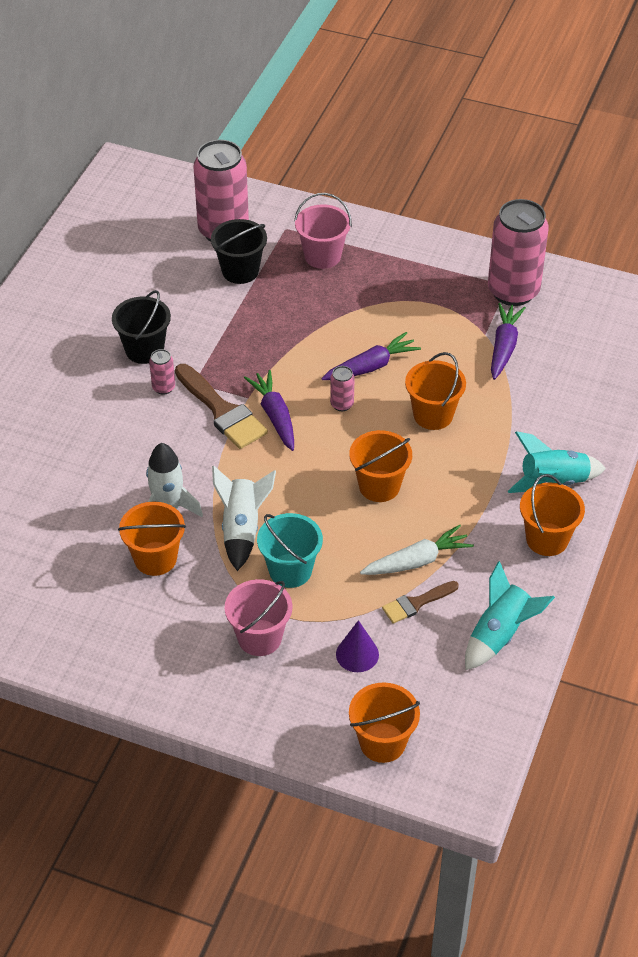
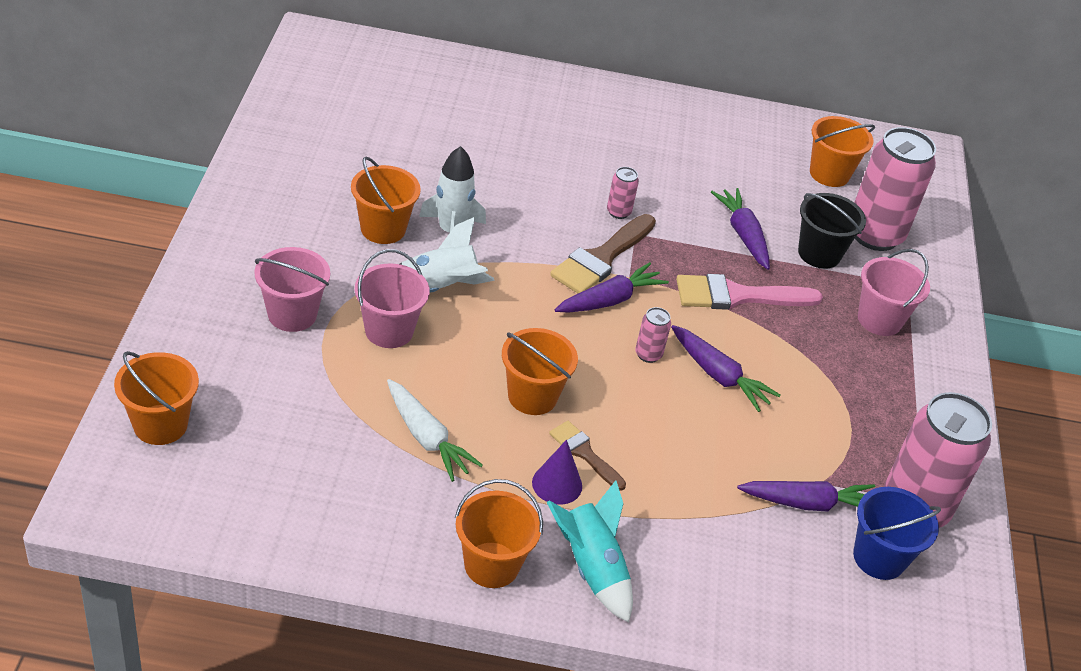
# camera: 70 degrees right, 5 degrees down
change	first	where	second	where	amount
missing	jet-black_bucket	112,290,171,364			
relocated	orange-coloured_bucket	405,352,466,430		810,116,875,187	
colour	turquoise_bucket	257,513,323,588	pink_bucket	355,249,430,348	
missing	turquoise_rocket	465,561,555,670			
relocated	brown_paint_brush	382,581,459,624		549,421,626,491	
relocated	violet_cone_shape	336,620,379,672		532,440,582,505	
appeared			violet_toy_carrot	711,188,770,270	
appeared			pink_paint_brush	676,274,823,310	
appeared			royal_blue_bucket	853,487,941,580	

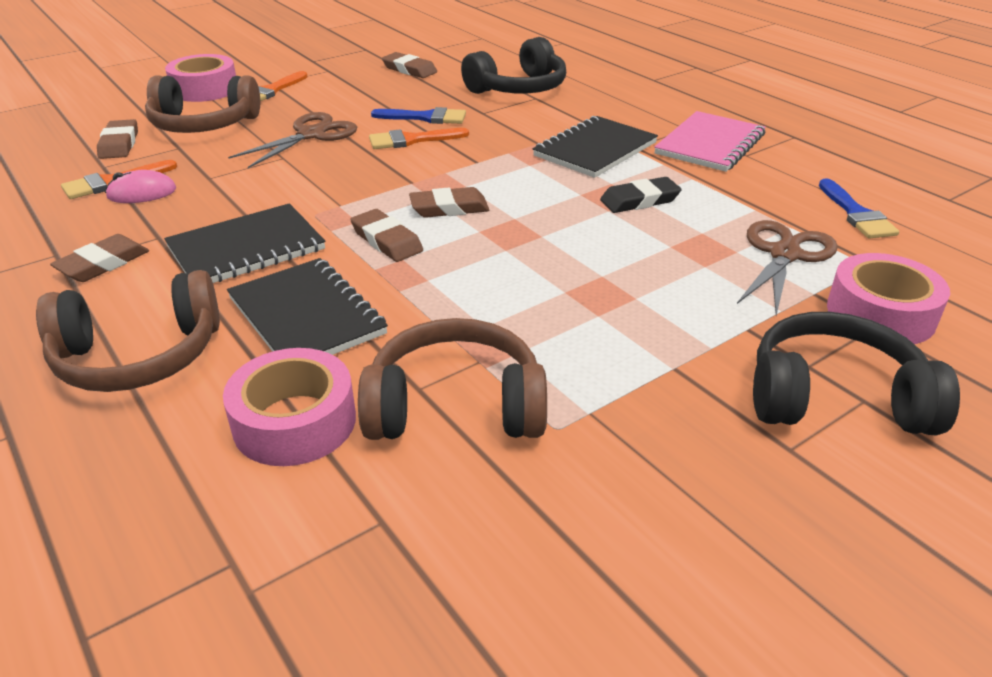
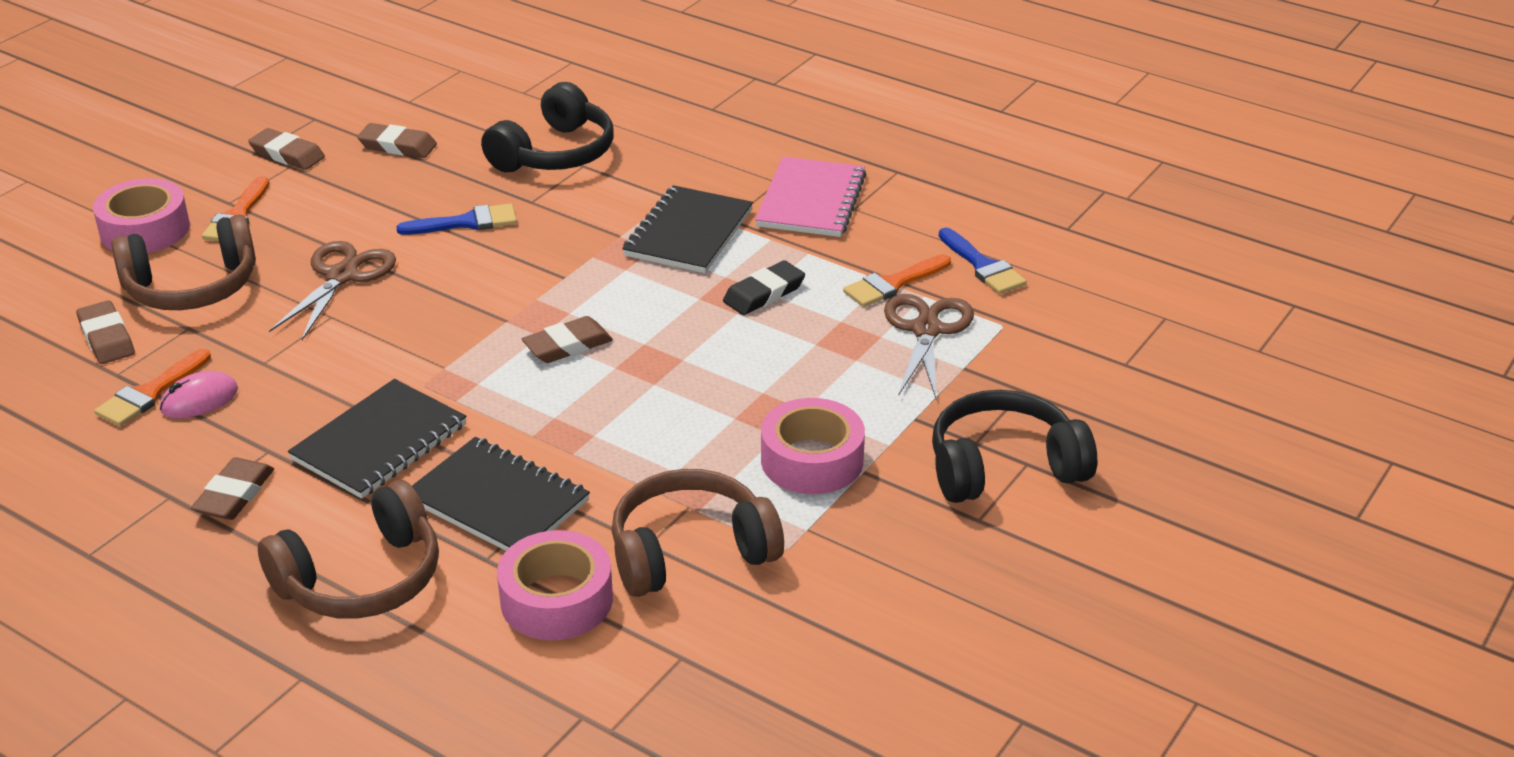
# camera: 20 degrees left, 0 degrees up
change	first	where	second	where	amount
relocated	orange-coloured_paint_brush	369,128,469,149		843,254,951,307	
relocated	brown_gum_eraser	350,209,423,262		248,128,325,170	
relocated	pink_sticky_tape	827,253,950,344		761,398,865,494	

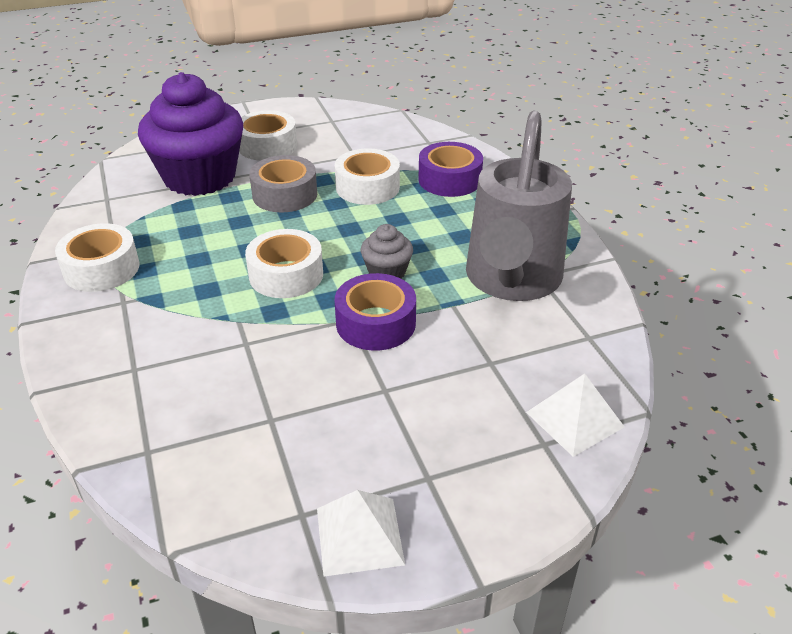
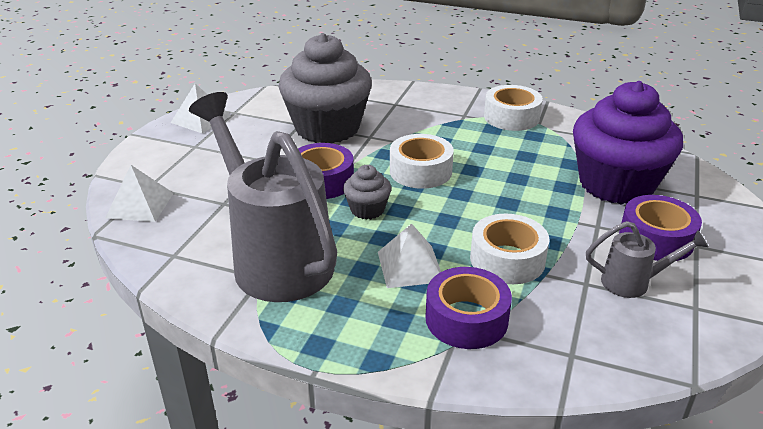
# camera: 130 degrees right, 5 degrees down
change	first	where	second	where	amount
colour	snow-white_sticky_tape	239,110,297,161	violet_sticky_tape	619,195,702,261	
missing	gray_sticky_tape	249,155,317,212			
appeared			gray_cupcake	278,33,372,143	
appeared			gray_watering_can	586,221,709,298	
appeared			snow-white_pyramid	378,223,441,288	

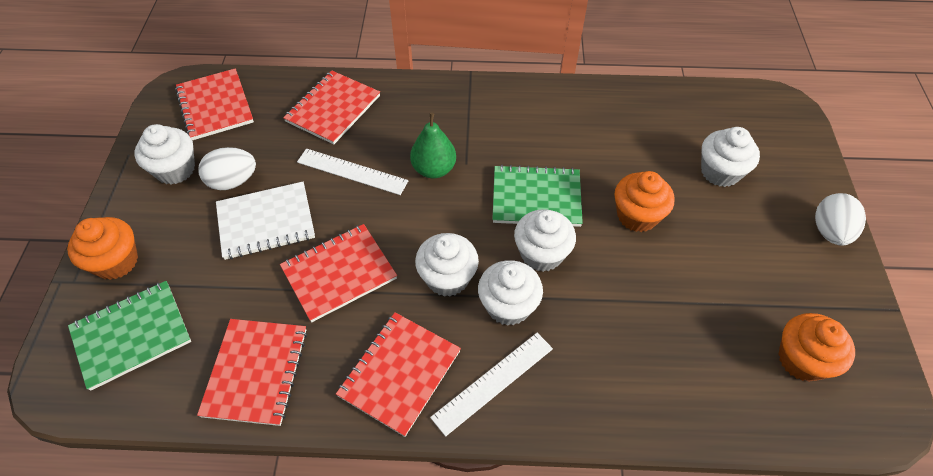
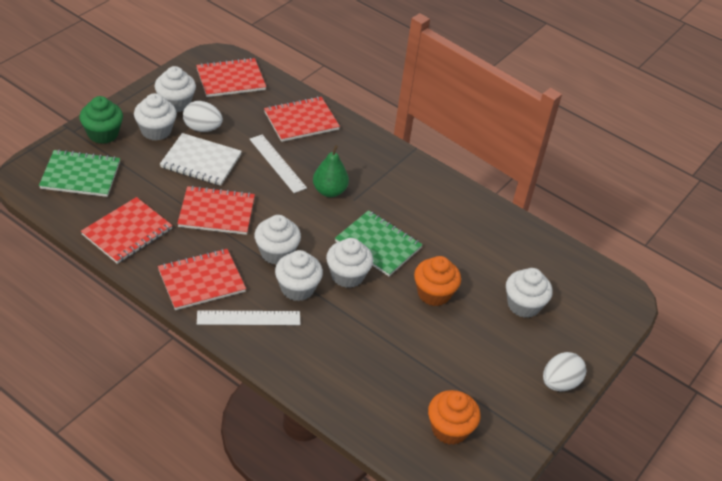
# camera: 30 degrees right, 10 degrees down
change	first	where	second	where	amount
spun	red_exercise_book	175,68,254,140		196,58,266,97	60 degrees clockwise
colour	orange-coloured_cupcake	67,217,138,280	emerald_cupcake	79,96,123,144	
appeared			snow-white_cupcake	134,93,177,141	

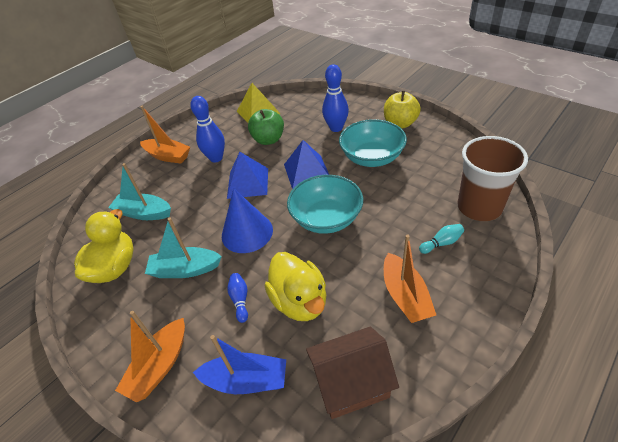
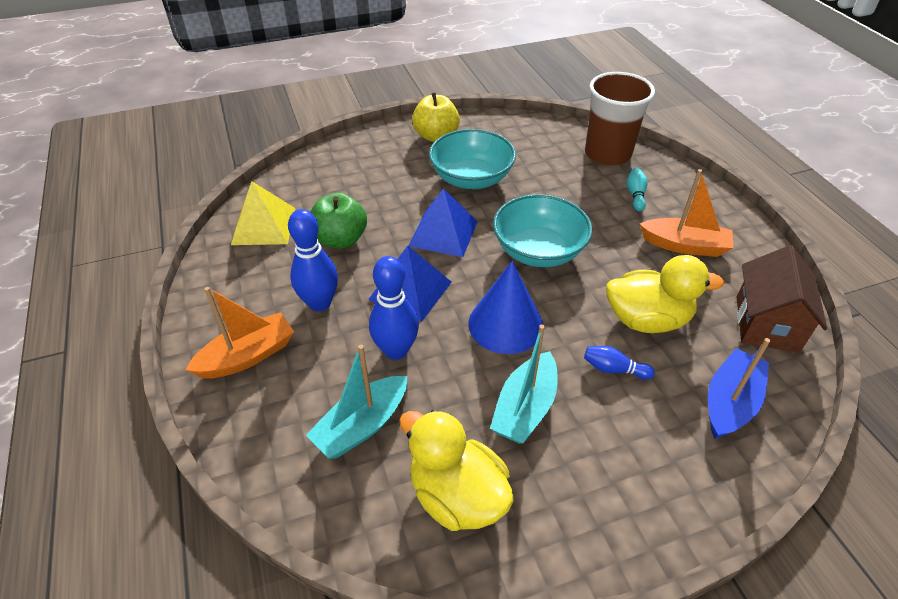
# camera: 65 degrees left, 0 degrees up
change	first	where	second	where	amount
relocated	royal_blue_tenpin	322,64,349,132		369,256,419,360	
missing	orange-coloured_boat	115,311,185,402			

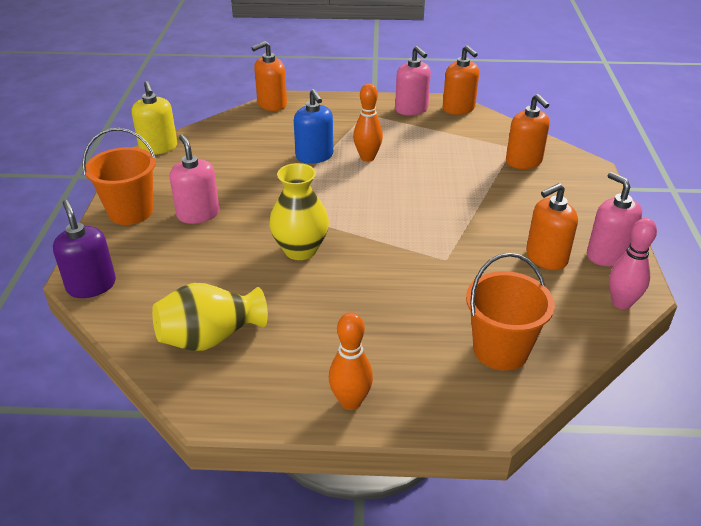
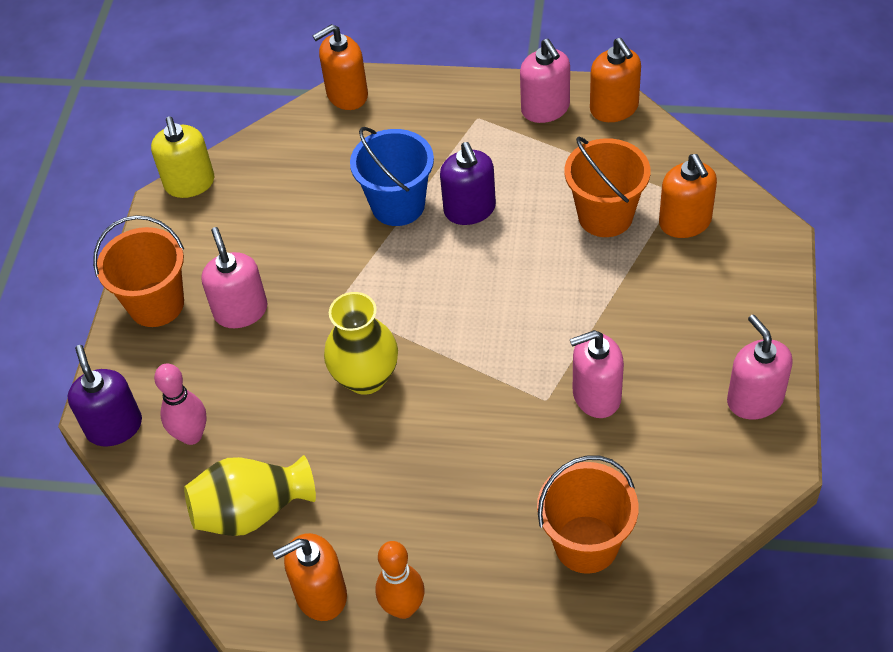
# camera: 10 degrees right, 15 degrees up
change	first	where	second	where	amount
exchanged	orange-coloured_tenpin	353,83,383,162	violet_soap_dispenser	440,142,496,225	
exchanged	royal_blue_soap_dispenser	294,89,333,164	royal_blue_bucket	350,127,434,226	
relocated	orange-coloured_soap_dispenser	526,183,578,270		273,533,347,621	
relocated	pink_tenpin	609,218,657,309		154,364,207,445	
appeared			orange-coloured_bucket	564,137,650,237	
appeared			pink_soap_dispenser	570,330,624,418	

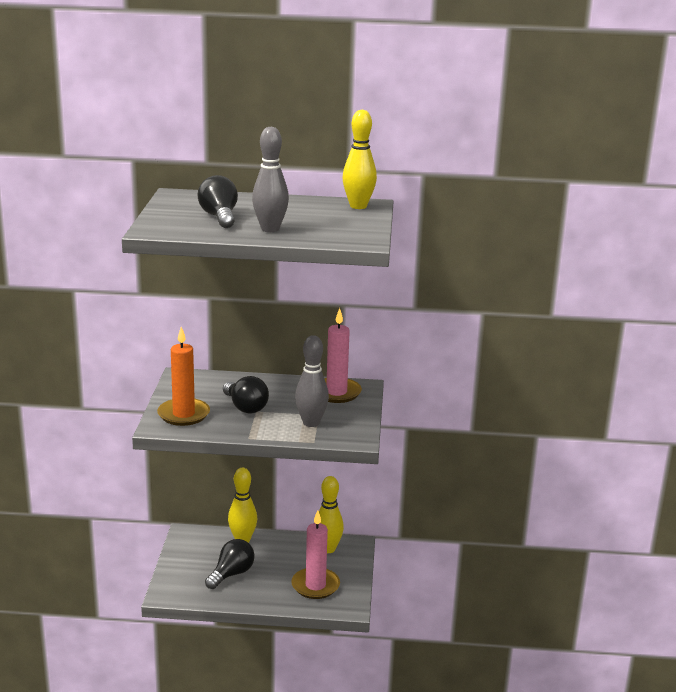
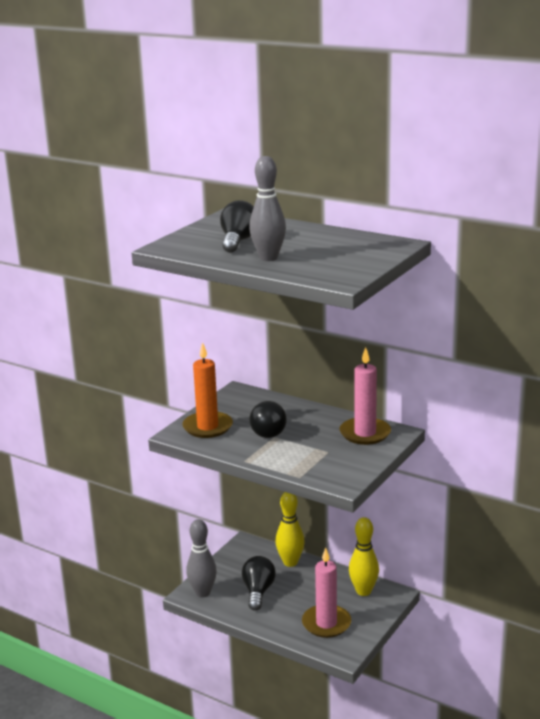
# camera: 30 degrees right, 0 degrees up
change	first	where	second	where	amount
missing	golden_tenpin	342,110,377,209			
relocated	gray_tenpin	295,335,329,427		186,519,217,597	
spun	jet-black_lightbulb	205,539,255,589		242,556,276,611	60 degrees counterclockwise

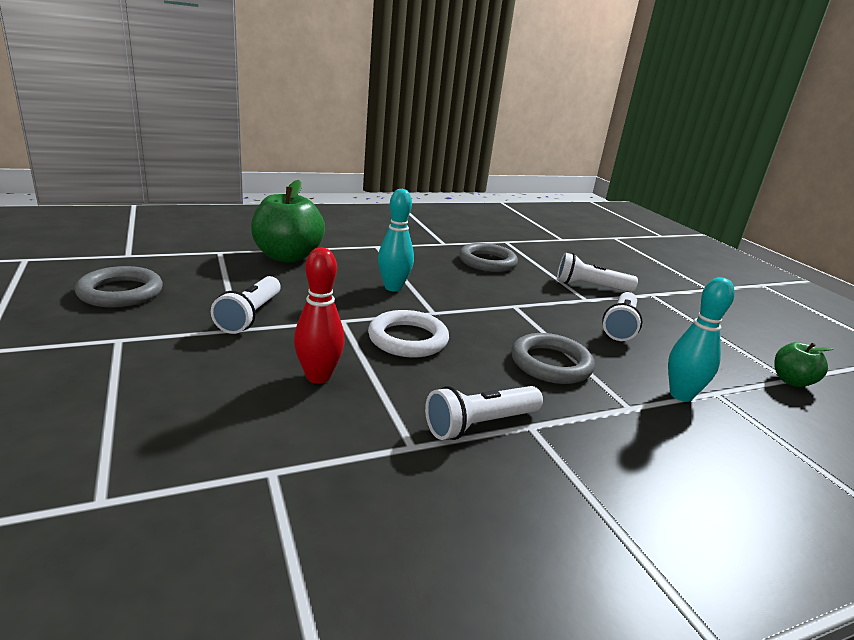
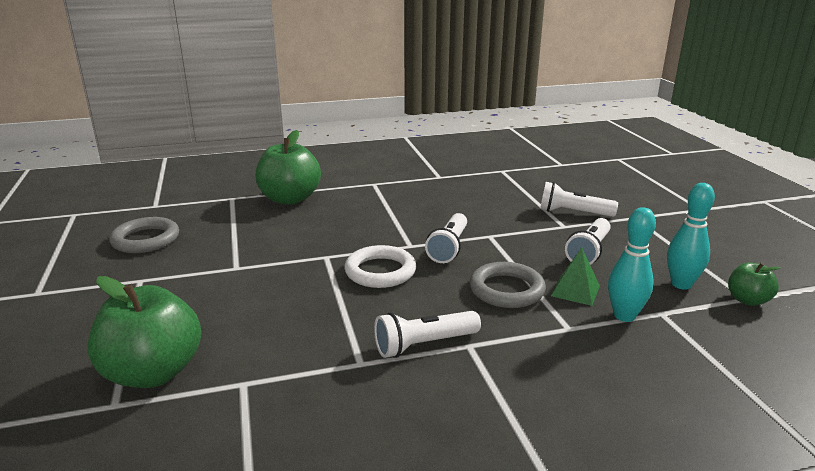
# camera: 10 degrees right, 0 degrees up
change	first	where	second	where	amount
relocated	turquoise_tenpin	378,189,414,292		667,183,715,290	
missing	gray_ring	459,243,518,272			
missing	red_tenpin	294,247,345,384			
relocated	snow-white_flashlight	211,276,281,334		425,213,467,263	
appeared			emerald_pyramid	551,247,600,306	
appeared			emerald_apple_fruit	88,276,201,388	

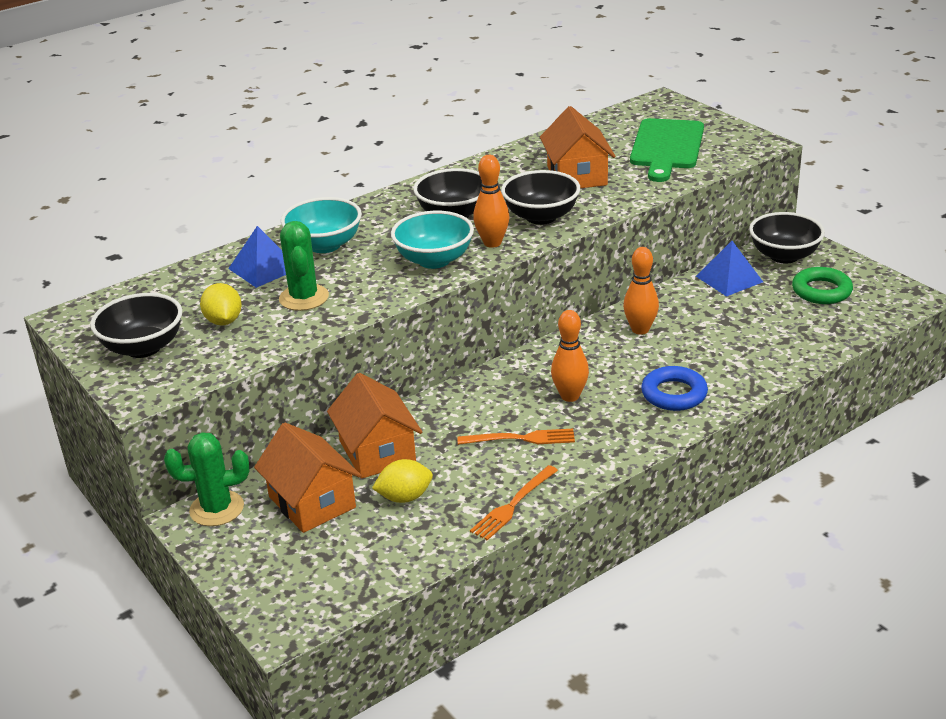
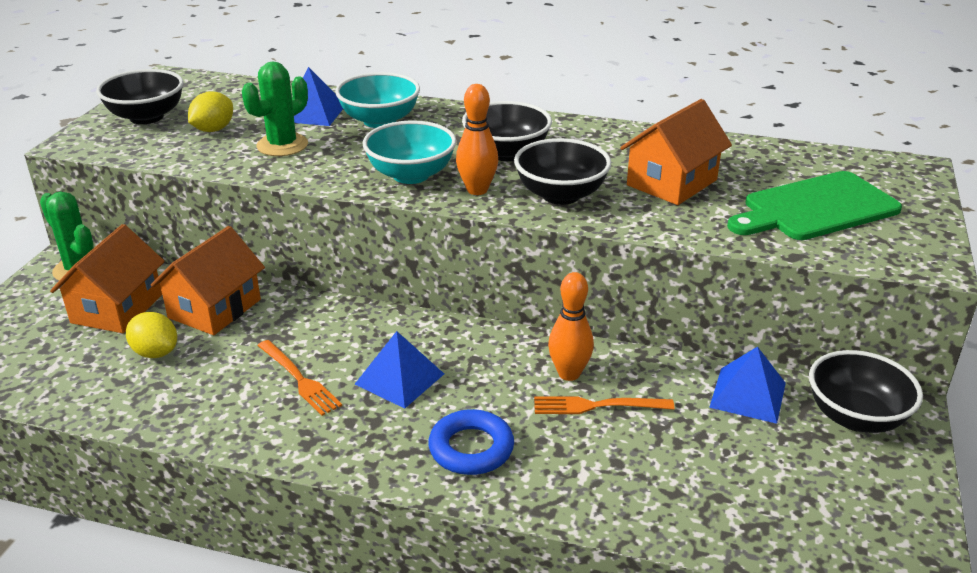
# camera: 50 degrees right, 0 degrees up
change	first	where	second	where	amount
missing	emerald_ring	792,267,853,304			
exchanged	orange-coloured_tenpin	551,310,589,402	royal_blue_pyramid	355,331,444,409	
relocated	orange-coloured_dinner_fork	470,465,558,540		534,396,674,414	

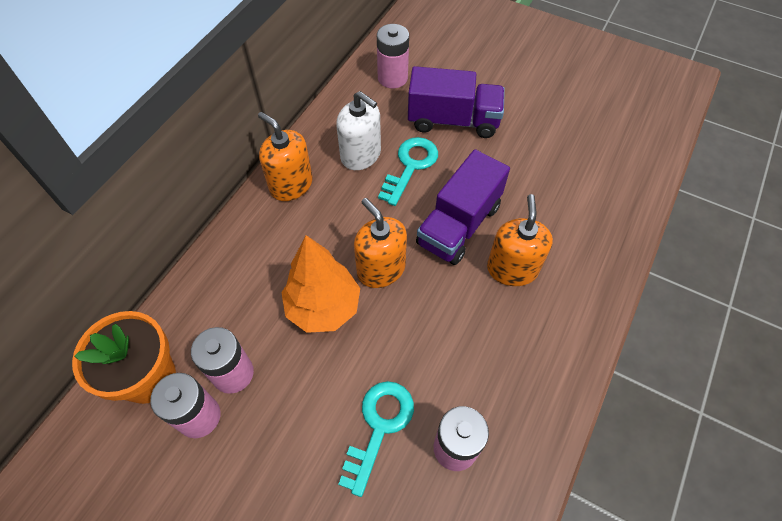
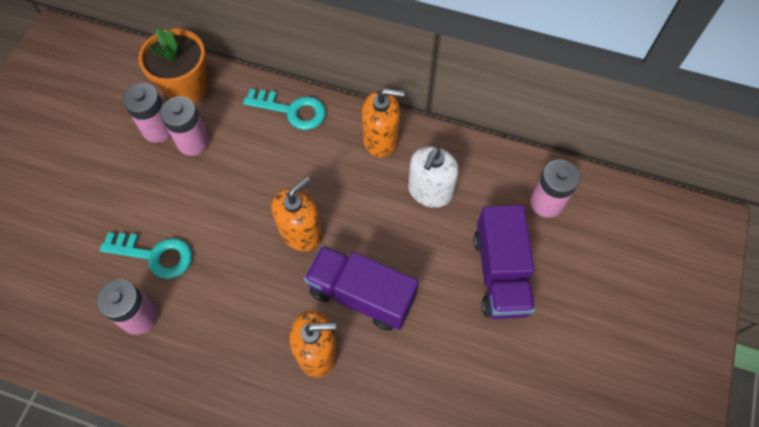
# camera: 80 degrees right, 5 degrees up
change	first	where	second	where	amount
spun	orange-coloured_soap_dispenser	258,112,313,201		362,89,405,158	60 degrees clockwise
relocated	turquoise_key	378,137,438,206		243,89,326,130	
missing	orange-coloured_tree	281,235,360,333			

